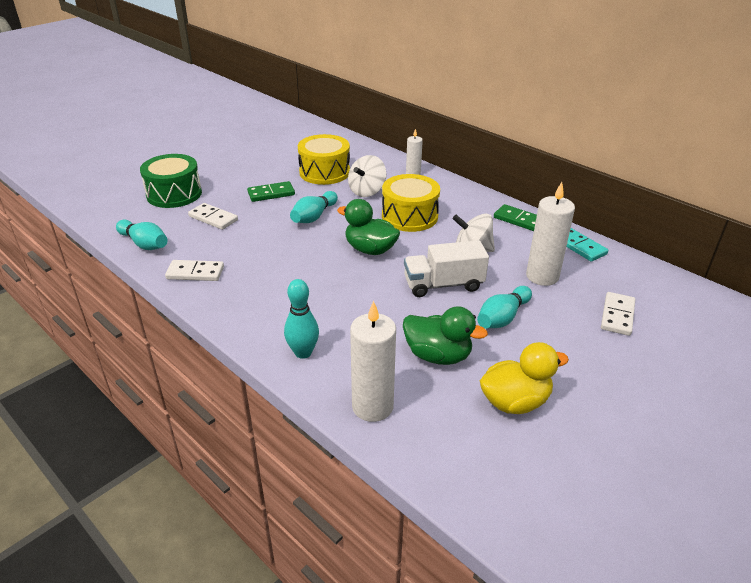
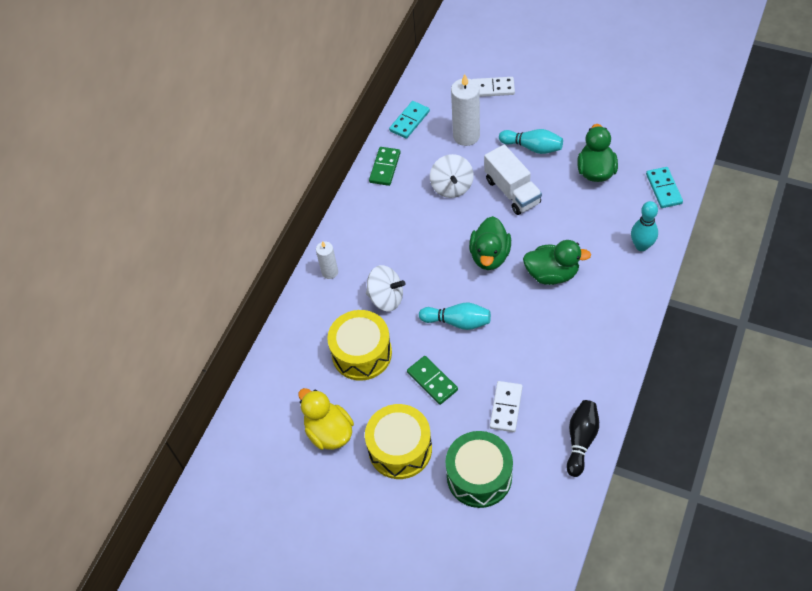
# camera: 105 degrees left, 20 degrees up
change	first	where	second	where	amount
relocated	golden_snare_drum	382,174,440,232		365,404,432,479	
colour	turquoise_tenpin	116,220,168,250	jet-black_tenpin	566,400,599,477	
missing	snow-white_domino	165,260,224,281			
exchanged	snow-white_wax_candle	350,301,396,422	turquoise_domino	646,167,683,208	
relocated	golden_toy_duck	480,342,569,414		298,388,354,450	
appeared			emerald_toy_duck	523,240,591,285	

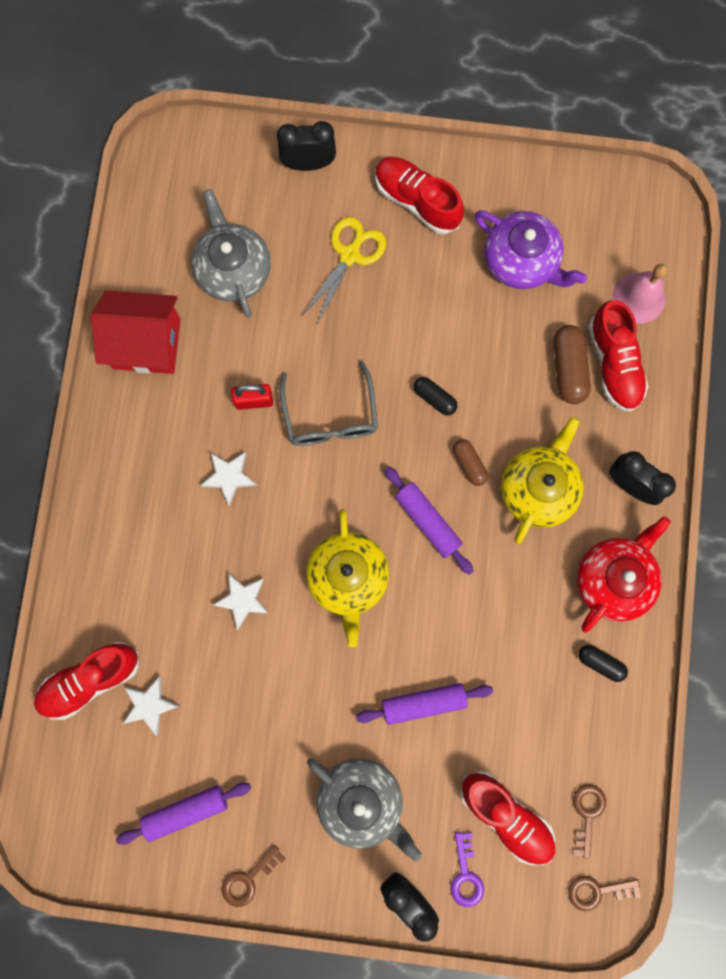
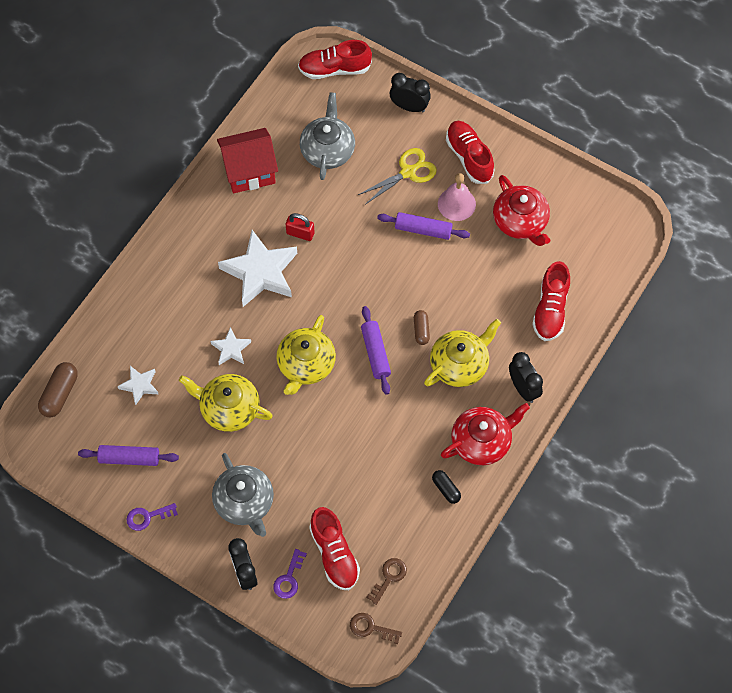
# camera: 25 degrees right, 15 degrees down
change	first	where	second	where	amount
colour	violet_tea_pot	475,210,587,289	red_tea_pot	493,175,550,246	
relocated	pink_school_bell	613,264,667,323		438,173,476,221	
spun	red_toy_house	91,290,181,374		217,128,278,193	45 degrees counterclockwise
relocated	brown_capsule	553,325,591,404		38,362,78,417	
missing	gray_glasses	280,360,378,446			
missing	jet-black_capsule	414,377,458,416			
size	snow-white_star_shape	200,452,257,506		218,230,297,307	x2.02
relocated	red_shoe	34,642,139,720		298,40,372,79	
relocated	violet_rolling_pin	356,683,493,725		377,212,470,240	
colour	brown_key	222,845,286,907	violet_key	126,503,178,531	
appeared			golden_tea_pot	179,374,273,432	

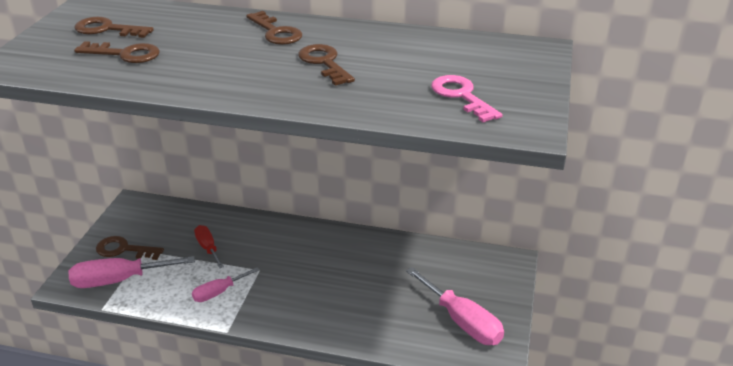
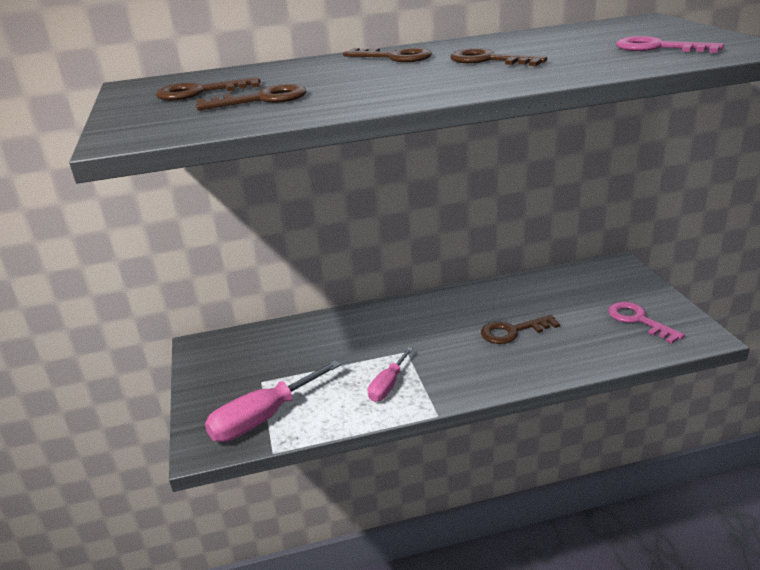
# camera: 25 degrees left, 5 degrees down
change	first	where	second	where	amount
missing	red_screwdriver	194,225,224,268			
relocated	brown_key	96,236,164,260		481,315,560,344	
exchanged	pink_screwdriver	406,267,504,345	pink_key	608,302,685,344	

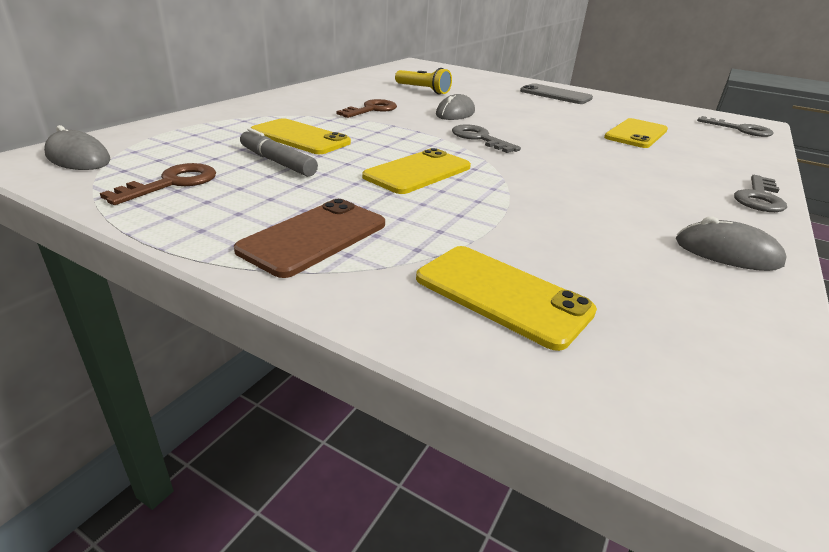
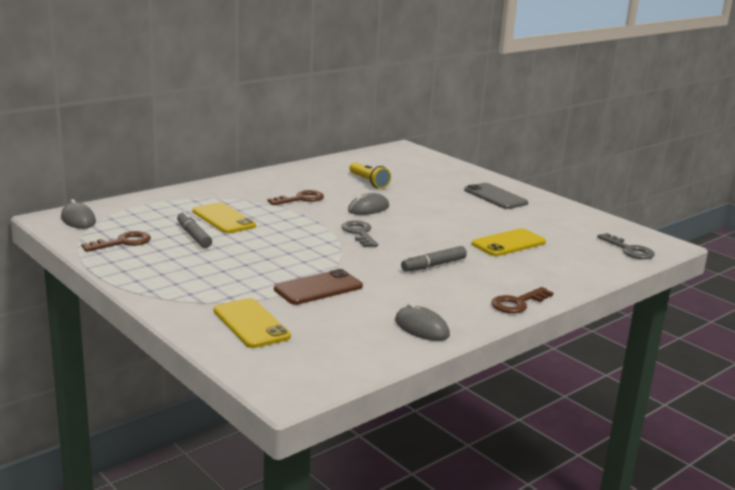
# camera: 20 degrees right, 10 degrees down
change	first	where	second	where	amount
missing	golden_phone	362,148,471,194			
colour	gray_key	734,175,787,212	brown_key	492,287,553,313	
relocated	brown_phone	234,199,385,278		274,269,363,305	
appeared			gray_felt_pen	401,246,467,272	

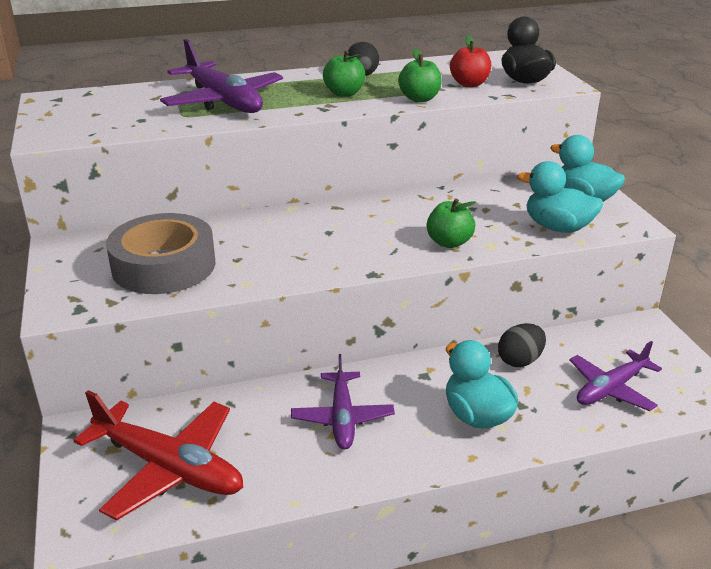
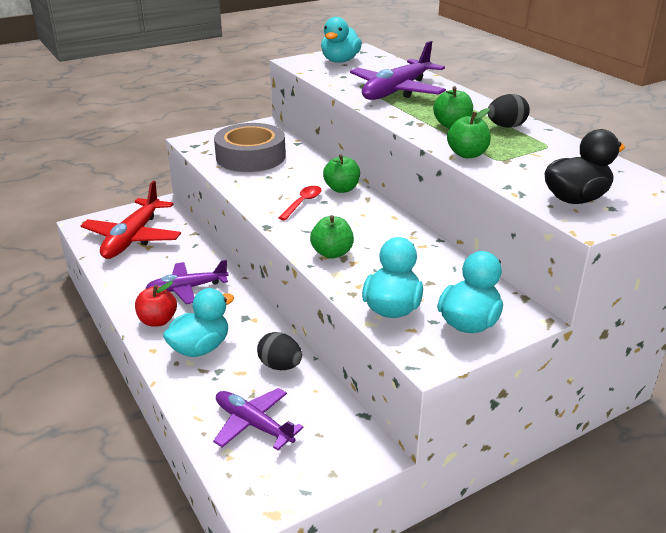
# camera: 75 degrees right, 0 degrees up
change	first	where	second	where	amount
relocated	red_apple_fruit	450,35,491,87		135,281,177,326	
appeared			turquoise_toy_duck	321,17,362,63	
appeared			emerald_apple_fruit	323,154,360,193	
appeared			red_spoon	278,186,322,221	

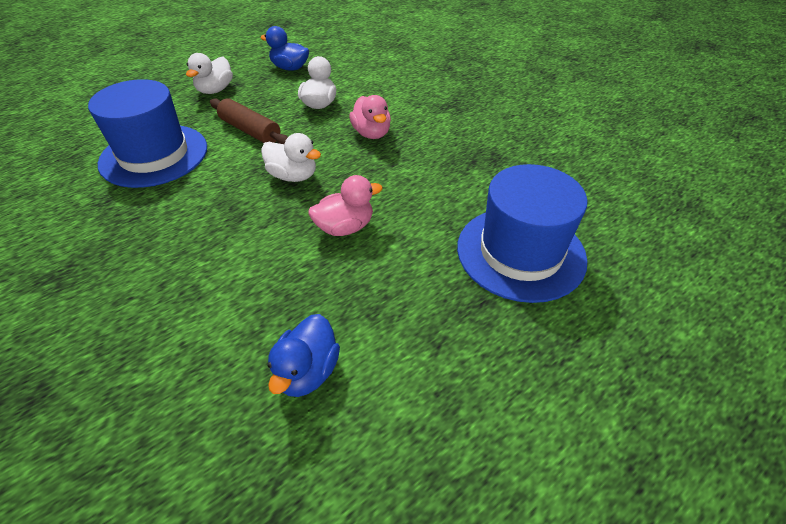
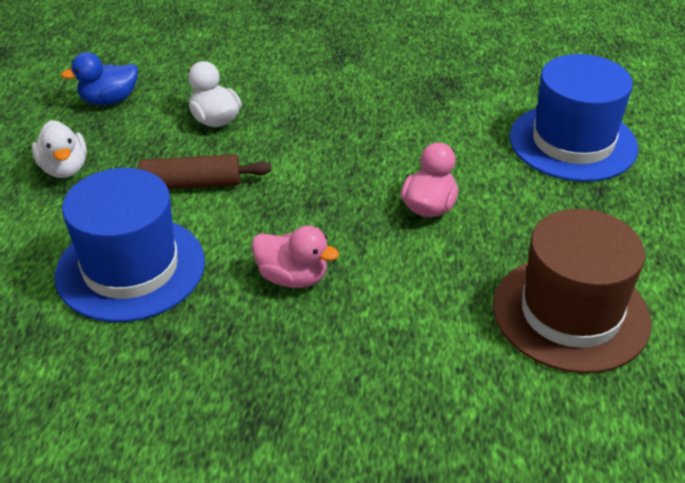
# camera: 45 degrees left, 5 degrees down
change	first	where	second	where	amount
relocated	pink_toy_duck	349,95,391,139		252,226,339,288	
missing	snow-white_toy_duck	261,133,321,182			
exchanged	royal_blue_toy_duck	267,314,340,397	brown_top_hat	493,209,652,373	

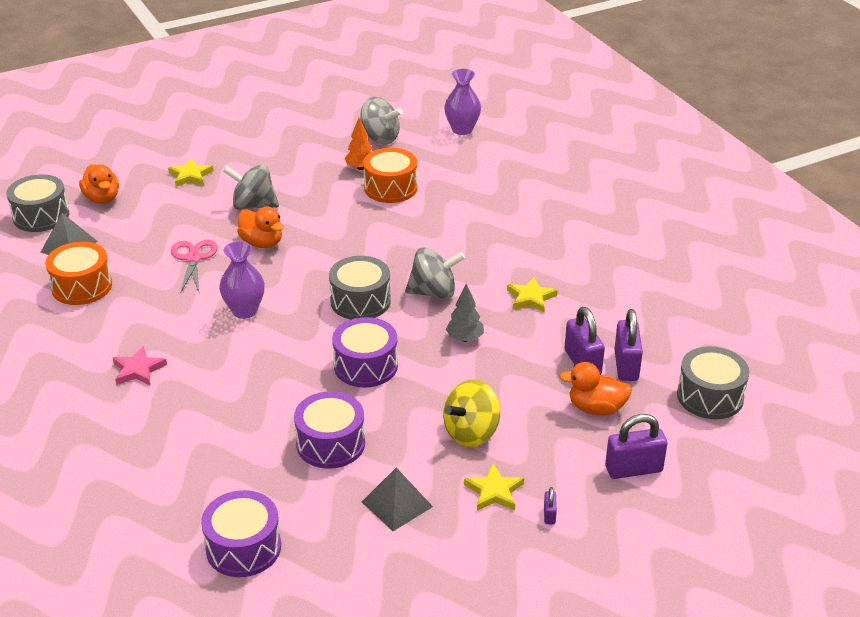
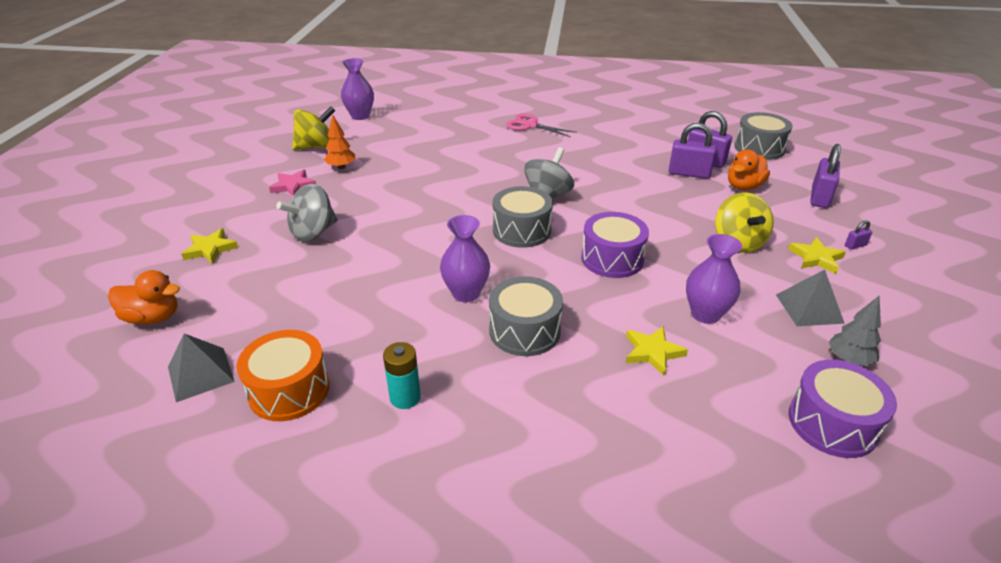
# camera: 55 degrees left, 0 degrees up
change	first	where	second	where	amount
colour	gray_toy_top	360,97,403,144	golden_toy_top	292,107,335,150	
missing	orange-coloured_snare_drum	363,148,417,203			
relocated	gray_snare_drum	6,174,69,232		489,276,563,356	
missing	orange-coloured_toy_duck	237,207,284,248			
relocated	pink_pair_of_scissors	171,240,218,294		506,114,577,137	
relocated	golden_star_shape	507,277,558,313		626,326,688,376	
relocated	gray_tree	446,284,484,342		829,295,881,366	
relocated	pink_star_shape	113,346,167,386		269,170,316,196	
exchanged	violet_snare_drum	294,391,365,469	violet_tall_vase	686,234,742,324	
spun	violet_lock	544,487,557,524		845,220,872,250	60 degrees counterclockwise
appeared			turquoise_battery	383,342,421,409	

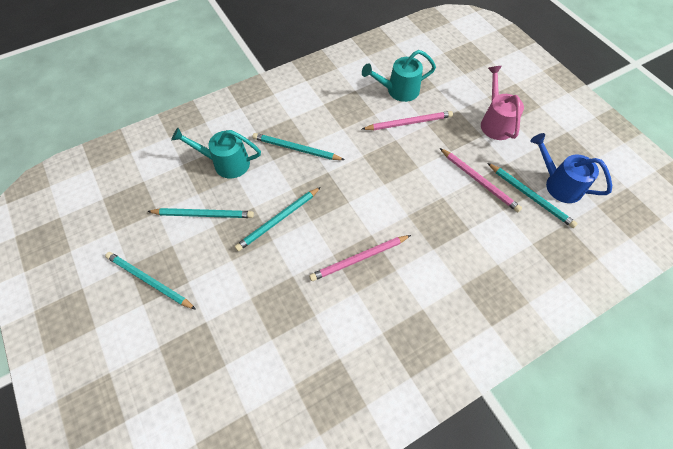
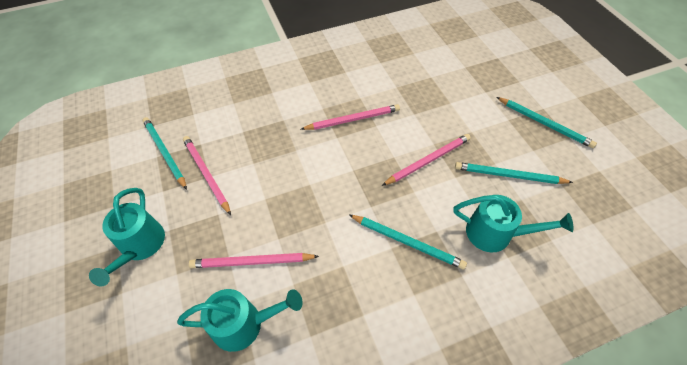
# camera: 170 degrees left, 5 degrees down
change	first	where	second	where	amount
colour	pink_watering_can	481,66,524,140	turquoise_watering_can	89,188,165,286	
missing	royal_blue_watering_can	530,133,612,203			
colour	turquoise_lead_pencil	235,187,321,251	pink_lead_pencil	382,134,471,186	

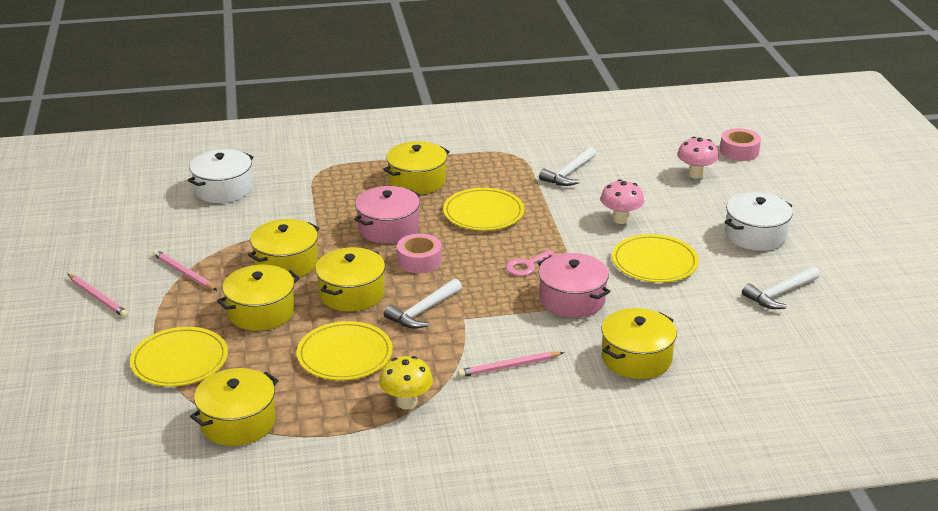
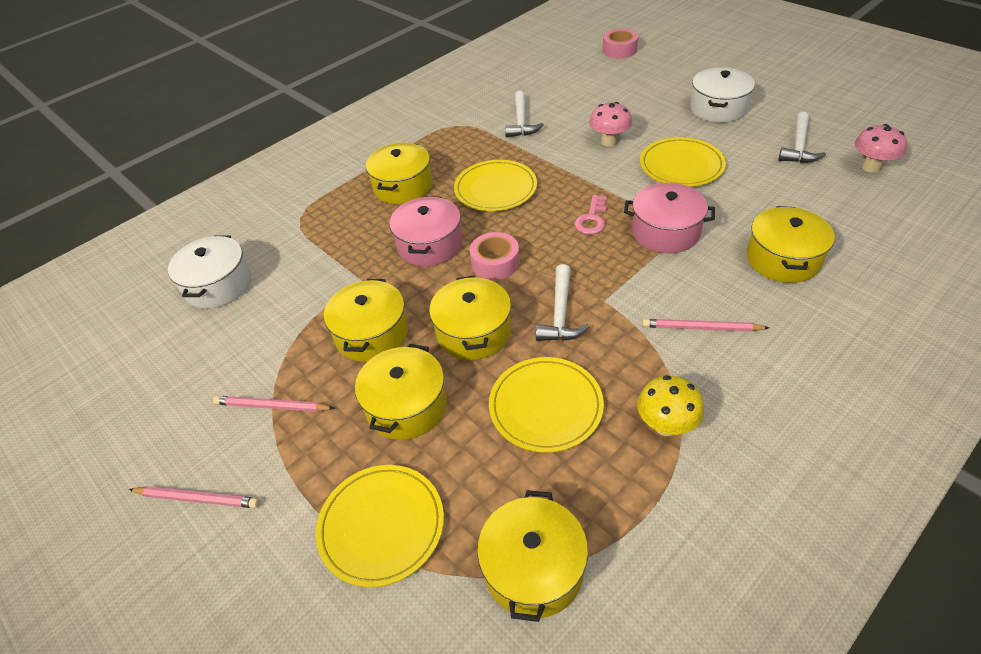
# camera: 30 degrees left, 15 degrees up
change	first	where	second	where	amount
relocated	pink_mushroom	677,137,719,179		855,124,907,173	
spun	pink_lead_pencil	458,352,564,378		642,319,769,332	60 degrees clockwise

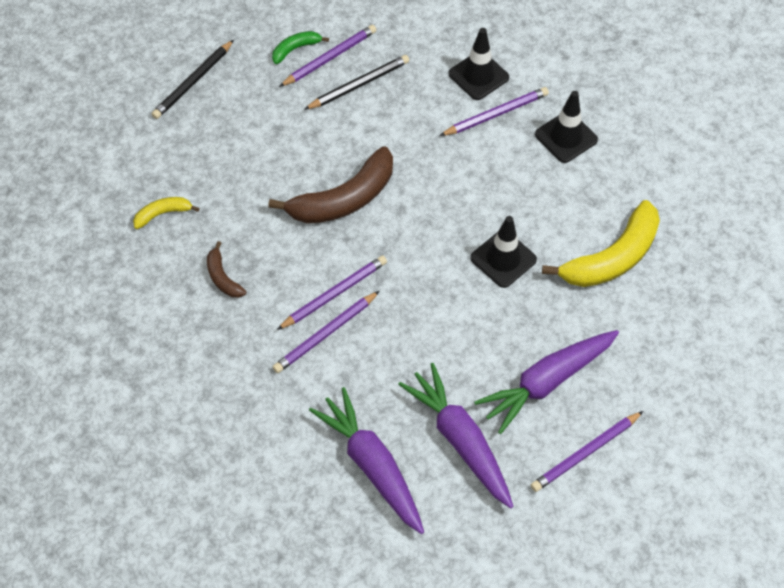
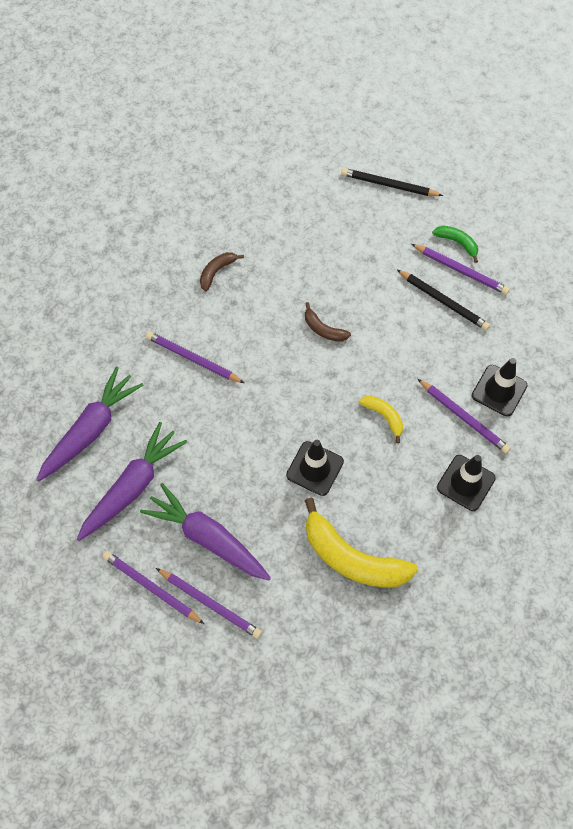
# camera: 70 degrees right, 5 degrees up
change	first	where	second	where	amount
size	brown_banana	268,146,393,224		305,302,351,342	x0.49
relocated	golden_banana	133,197,200,229		359,396,403,443	
relocated	violet_lead_pencil	277,255,387,330		156,568,262,639	

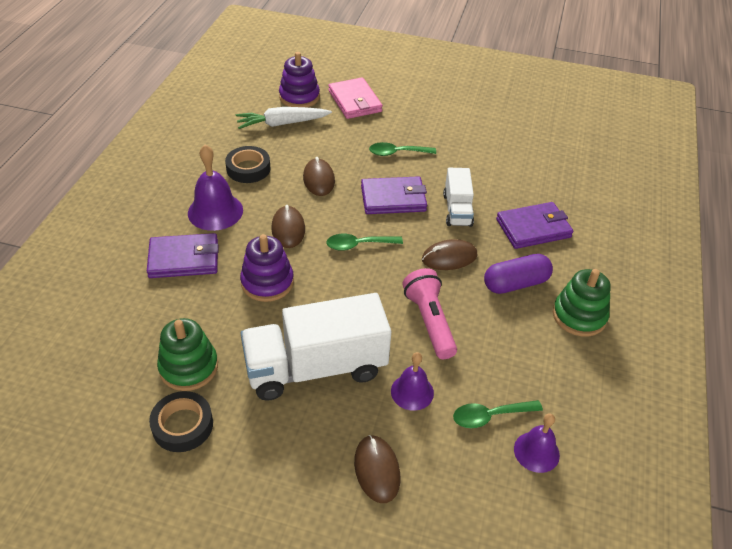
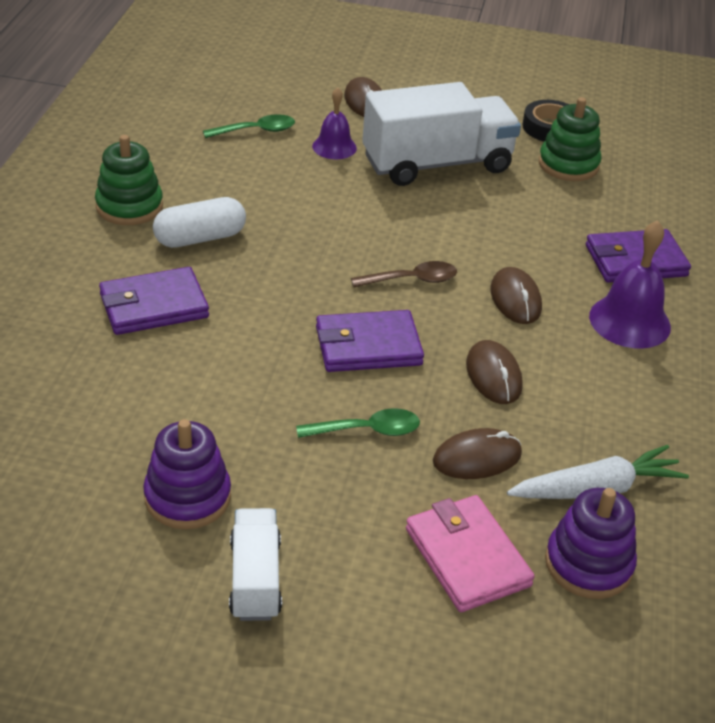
# camera: 175 degrees right, 5 degrees down
change	first	where	second	where	amount
missing	jet-black_sticky_tape	225,146,270,183			
relocated	snow-white_truck	443,168,474,227		229,508,282,621	
relocated	violet_ring_stacker	240,234,294,302		143,419,231,529	
colour	emerald_spoon	326,234,403,251	brown_spoon	351,261,457,288	
relocated	brown_computer_mouse	422,239,478,270		433,428,522,479	
colour	violet_capsule	484,254,553,294	snow-white_capsule	153,197,246,248	
missing	pink_flashlight	403,268,457,359			
missing	violet_school_bell	514,413,560,473			

